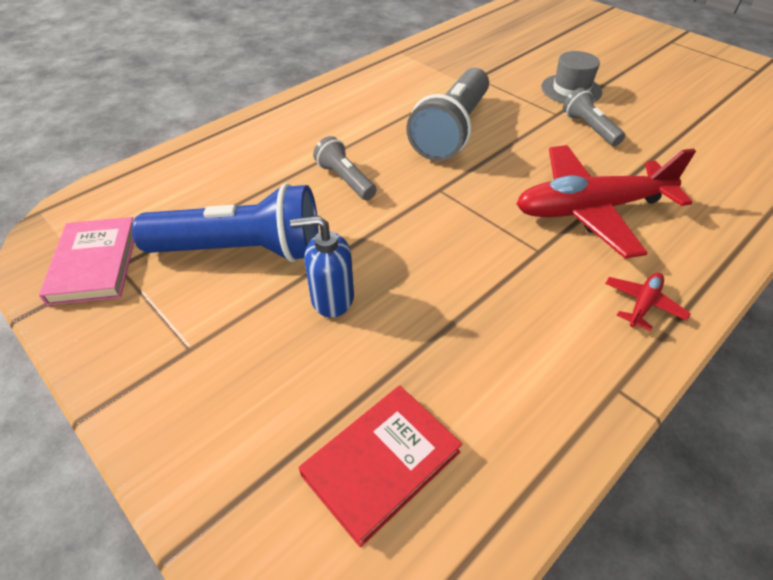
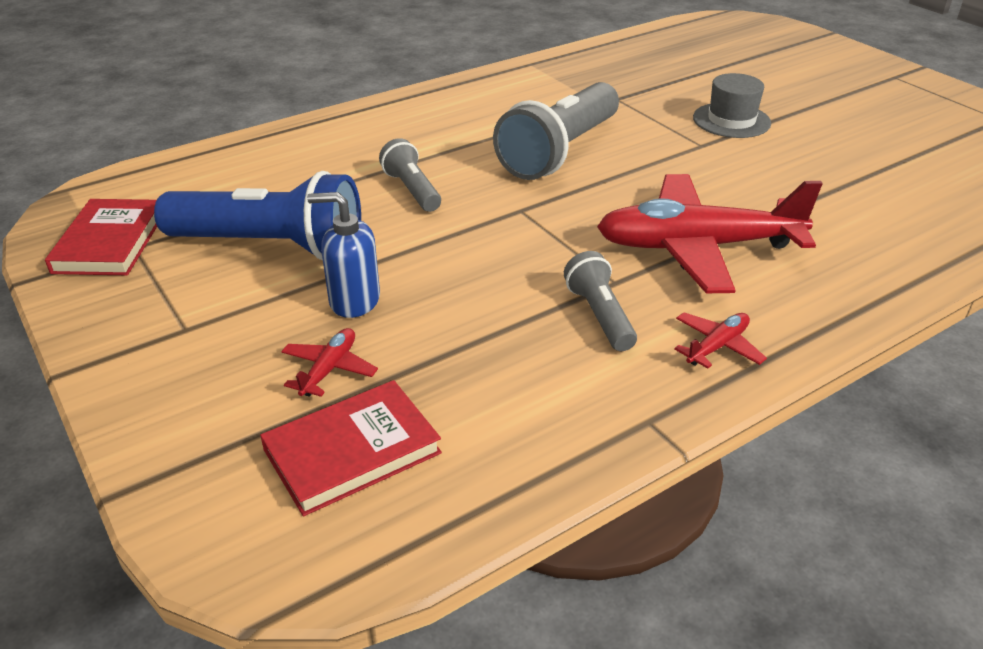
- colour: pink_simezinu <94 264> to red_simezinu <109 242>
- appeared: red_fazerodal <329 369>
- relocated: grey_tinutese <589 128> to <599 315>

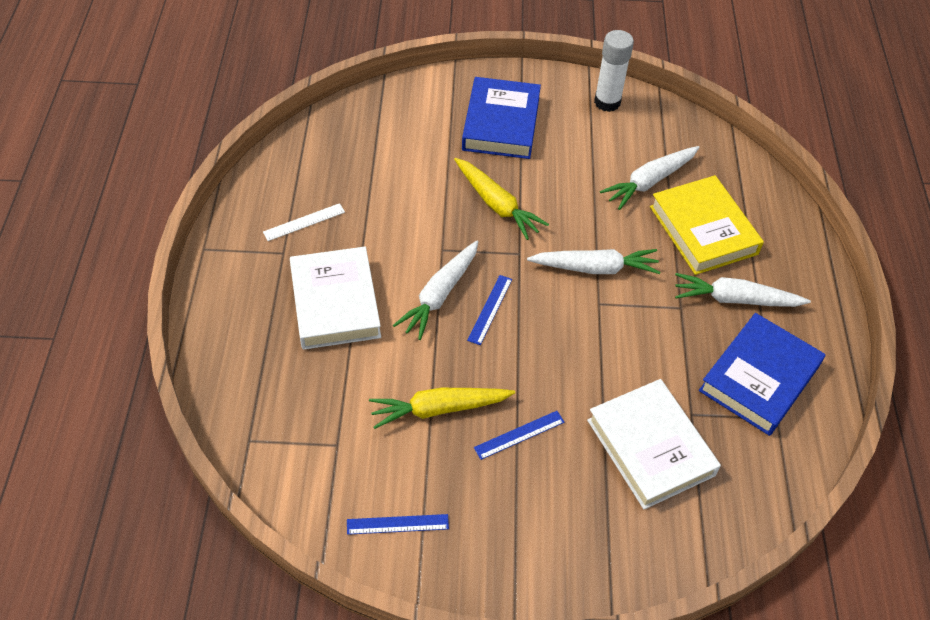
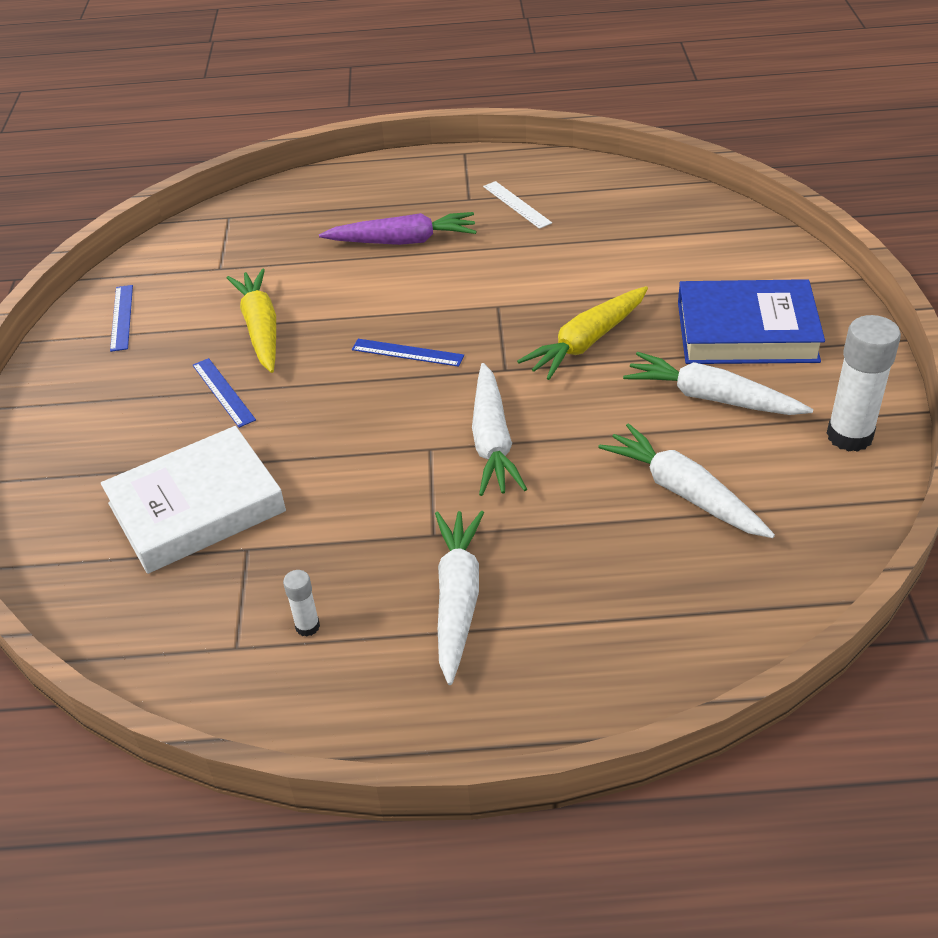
- exchanged: blue_simezinu <759 378> to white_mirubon <307 626>
- exchanged: white_simezinu <335 303> to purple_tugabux <403 241>
- relocated: white_tugabux <440 295> to <712 398>
- missing: yellow_simezinu <703 230>

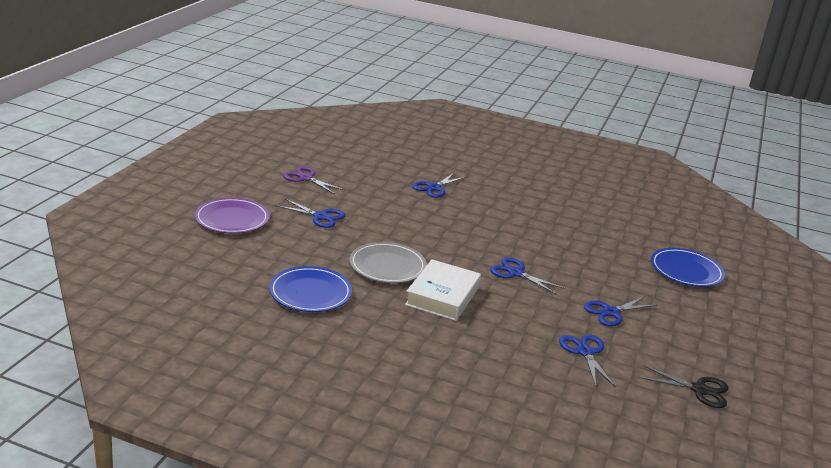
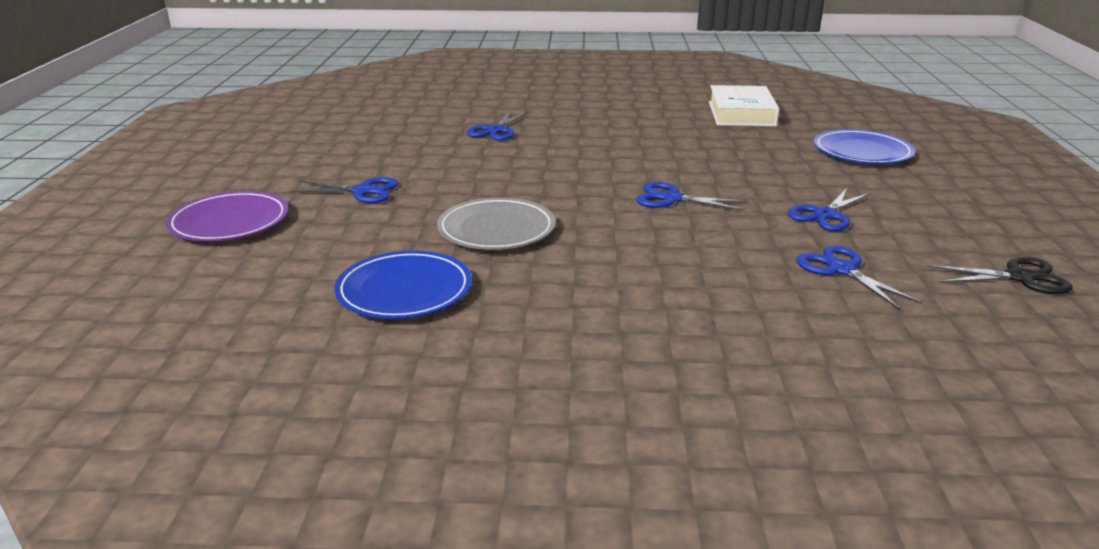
- relocated: white_simezinu <442 296> to <741 114>
- missing: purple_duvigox <306 178>

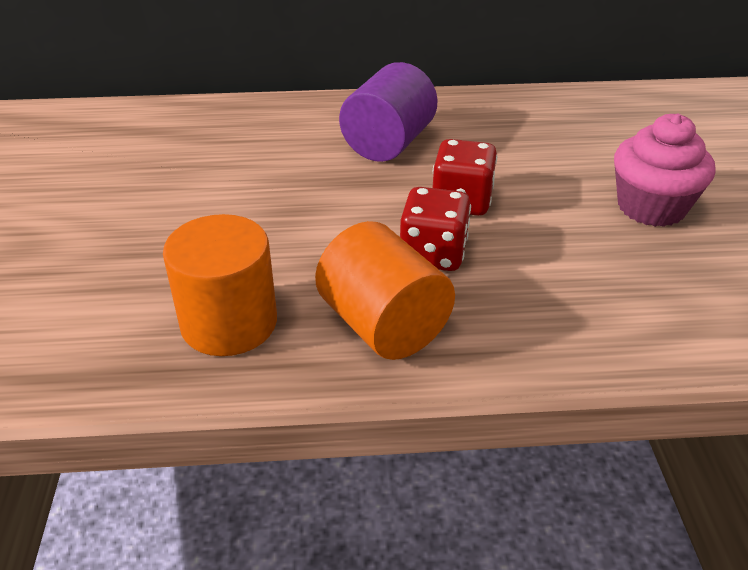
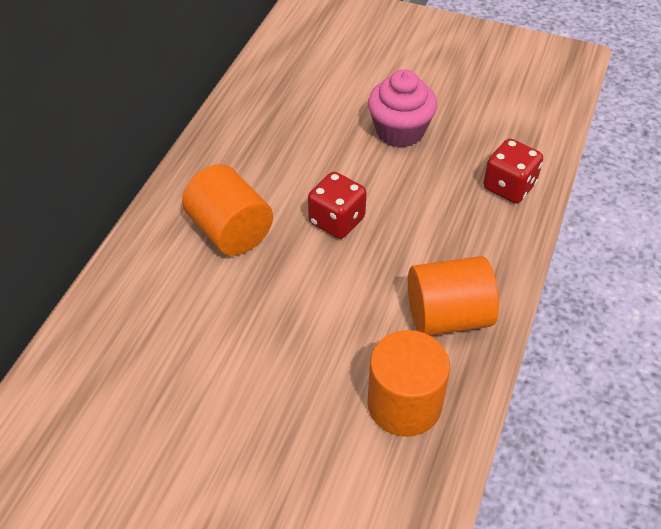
- colour: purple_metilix <388 143> to orange_metilix <230 231>
- relocated: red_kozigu <433 254> to <509 187>

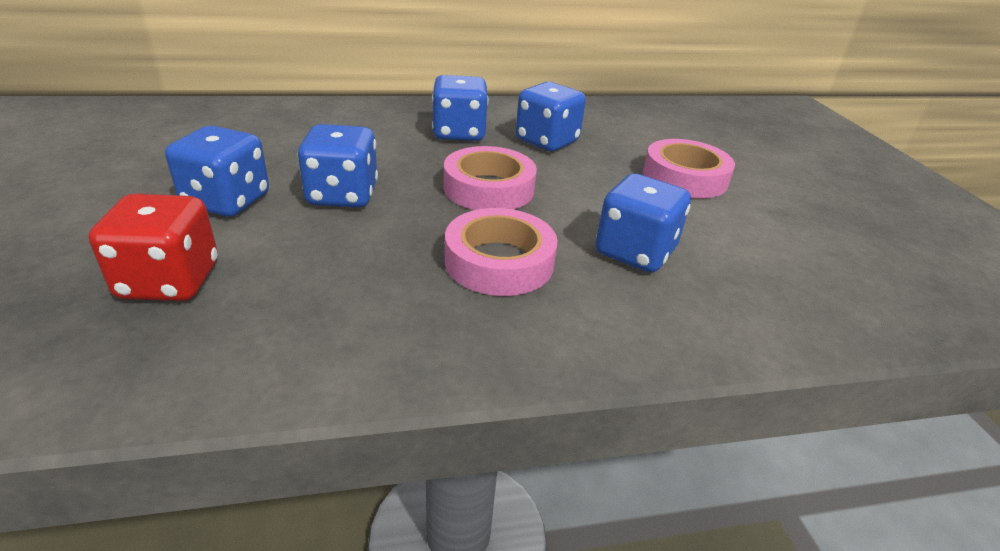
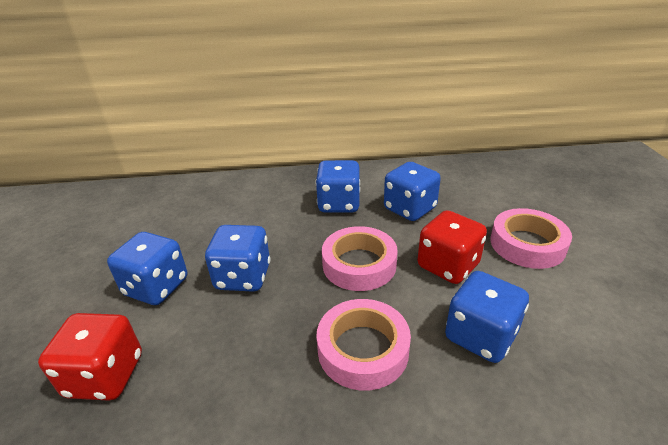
- appeared: red_kozigu <448 266>

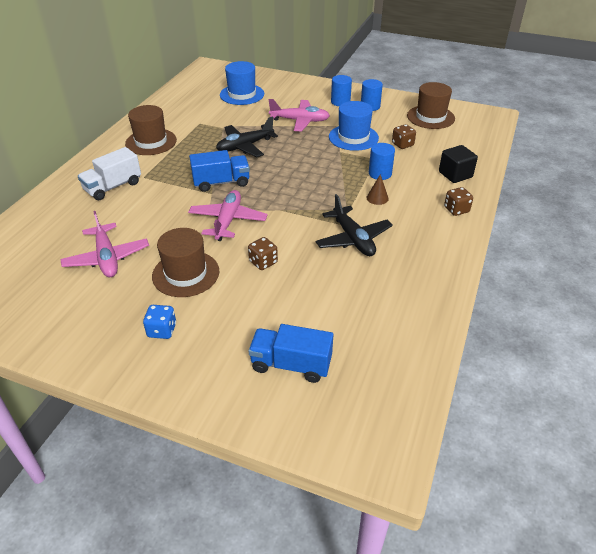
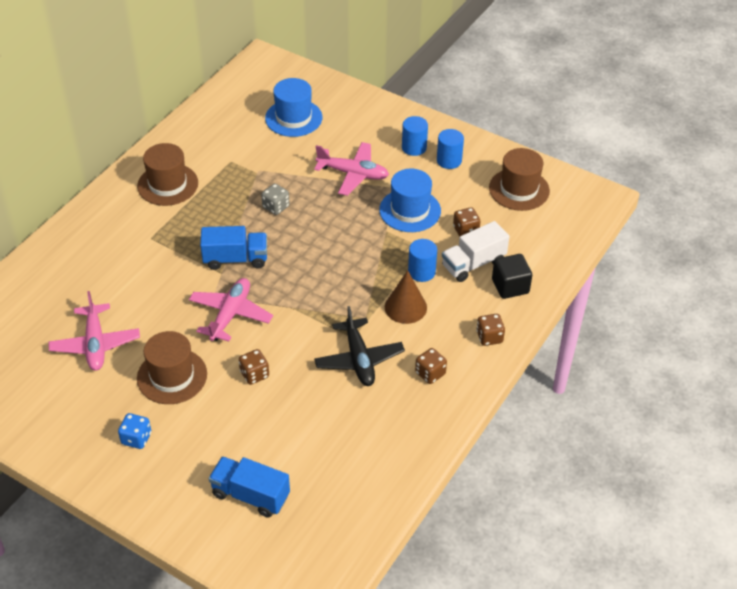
- exchanged: black_fazerodal <245 146> to grey_kozigu <276 207>
- size: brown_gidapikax <377 198> = <405 307> x1.67
- appeared: brown_kozigu <430 373>
- relocated: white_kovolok <113 187> to <473 264>

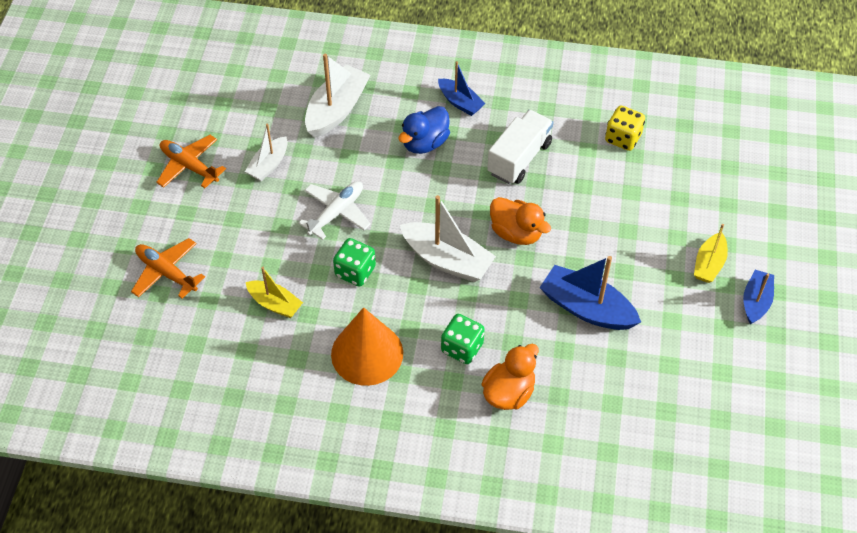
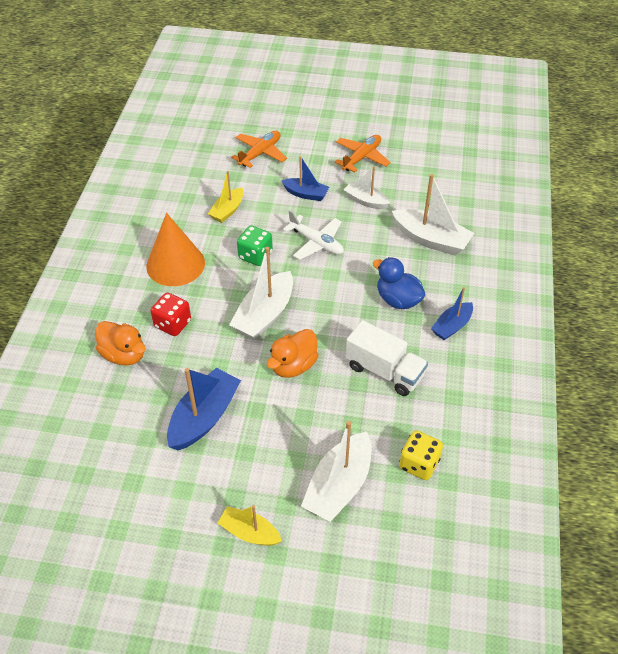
- colour: green_kozigu <462 348> to red_kozigu <172 324>
- relocated: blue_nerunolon <756 301> to <306 194>
- appeared: white_nerunolon <339 486>

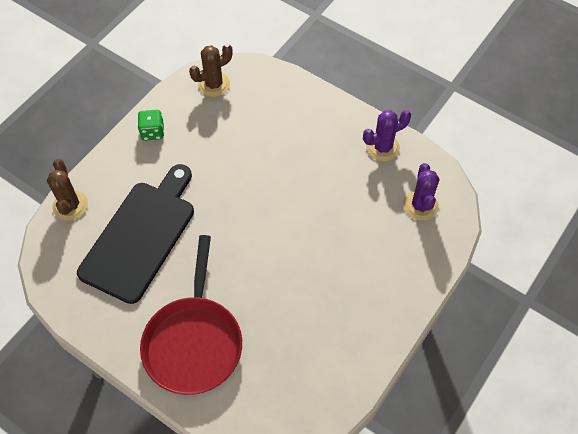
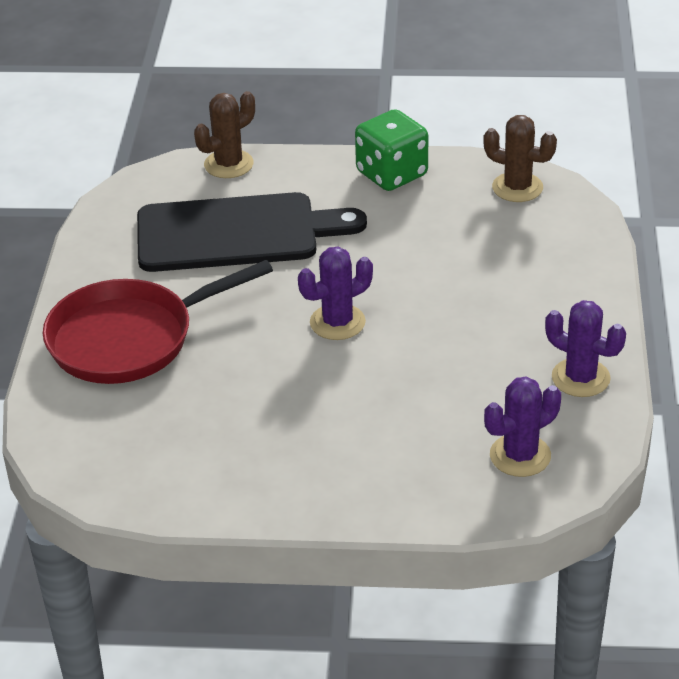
- appeared: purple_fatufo <337 322>
- size: green_kozigu <152 132> = <392 174> x1.63

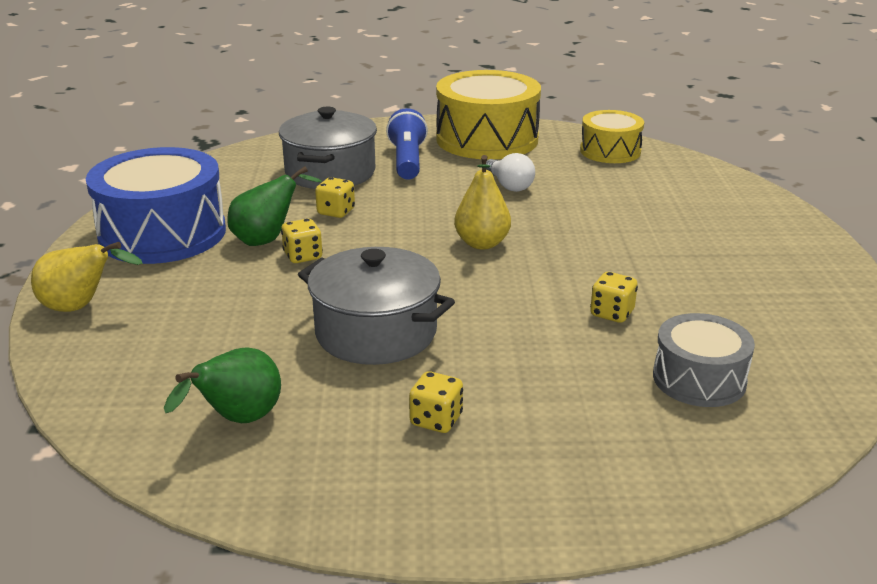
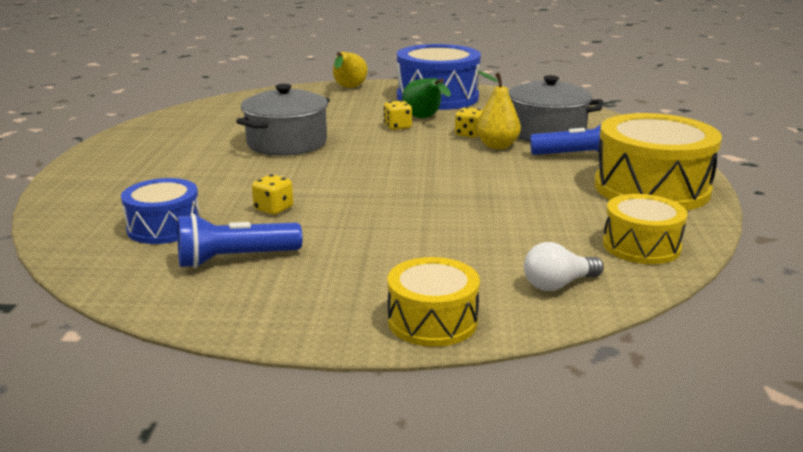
- colour: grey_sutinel <699 379> to blue_sutinel <164 227>
- appeared: blue_tinutese <235 259>
- appeared: yellow_sutinel <432 321>
- relocated: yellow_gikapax <482 243> to <497 146>
- relocated: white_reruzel <509 185> to <558 284>
- missing: green_gikapax <238 421>
- missing: yellow_kozigu <436 420>

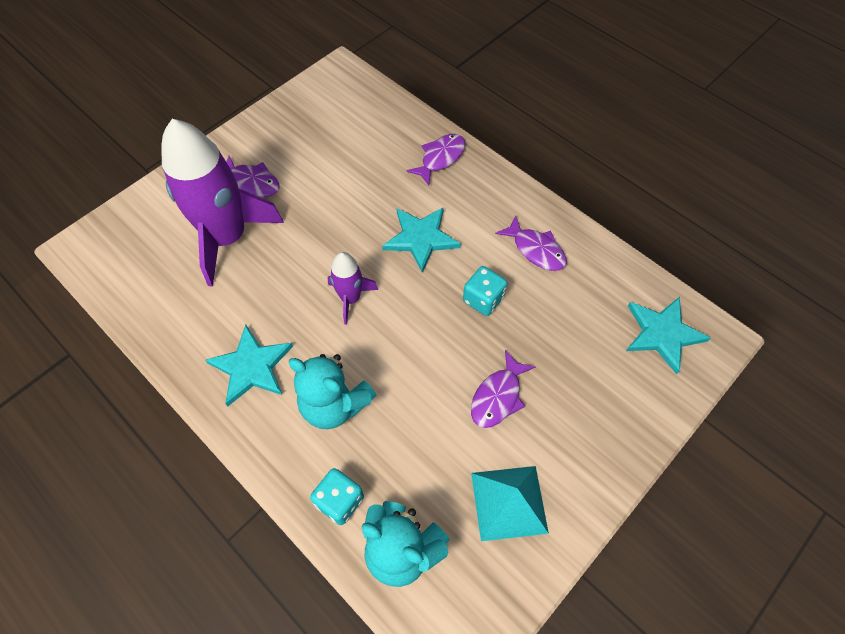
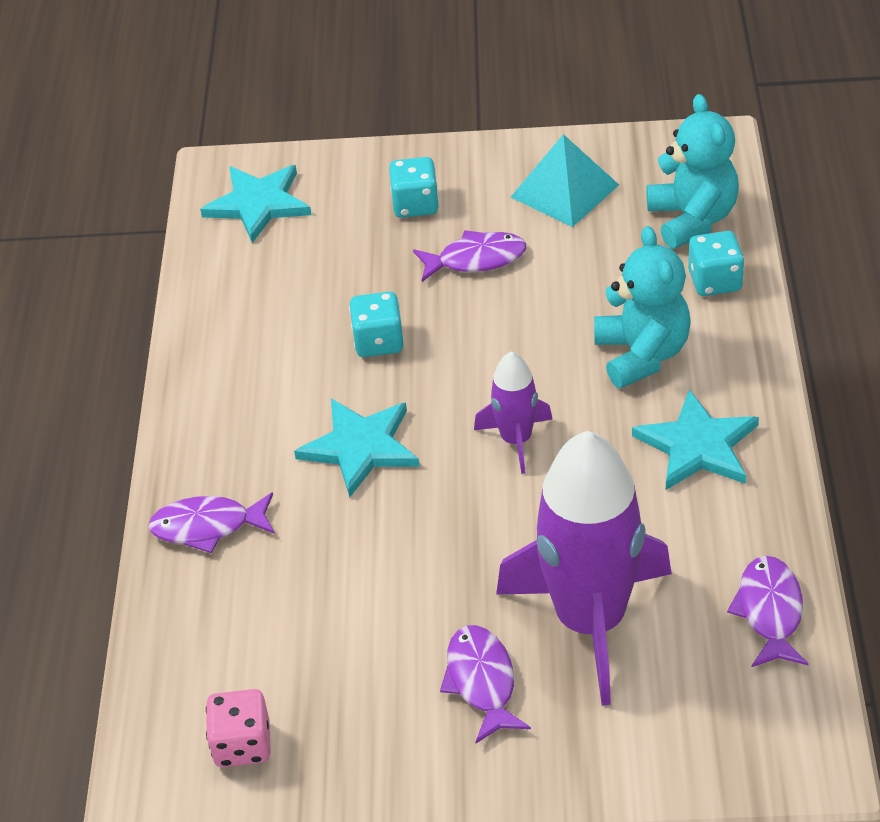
- appeared: pink_kozigu <242 745>
- appeared: turquoise_kozigu <415 205>
- relocated: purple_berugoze <536 250> to <769 611>

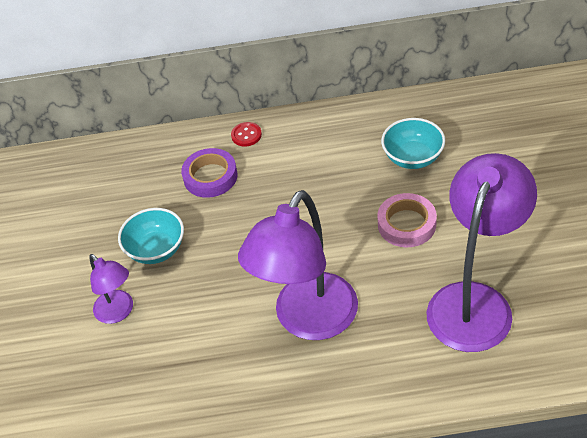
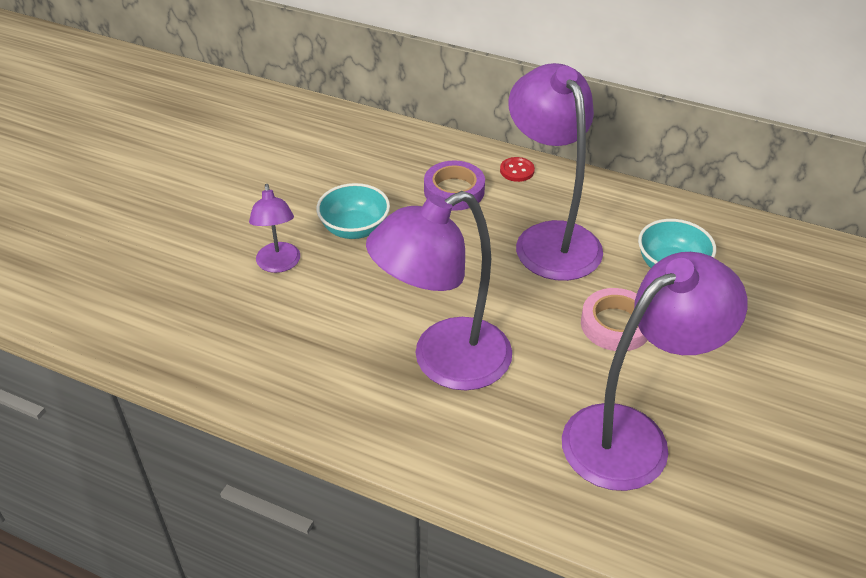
- appeared: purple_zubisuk <550 238>

